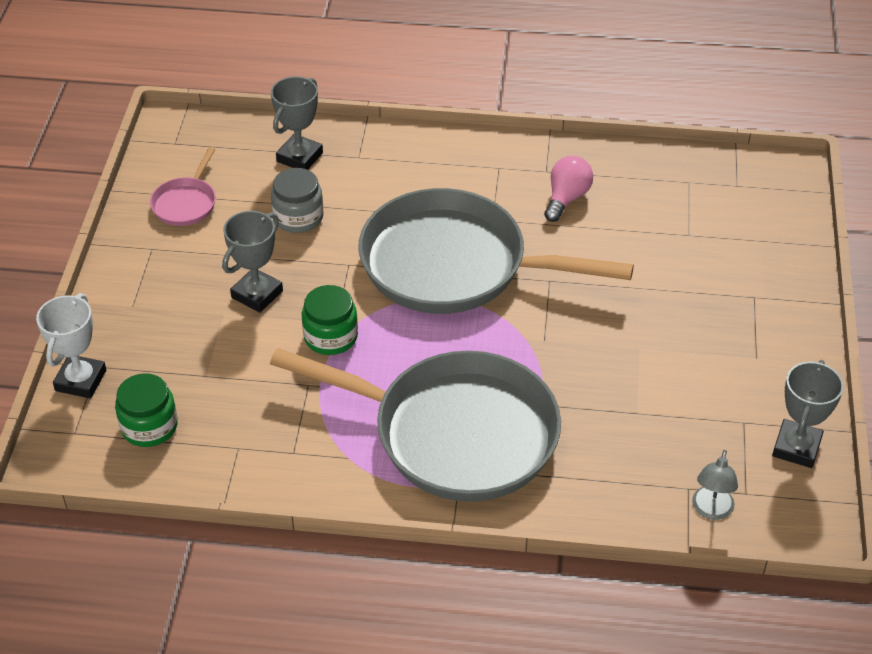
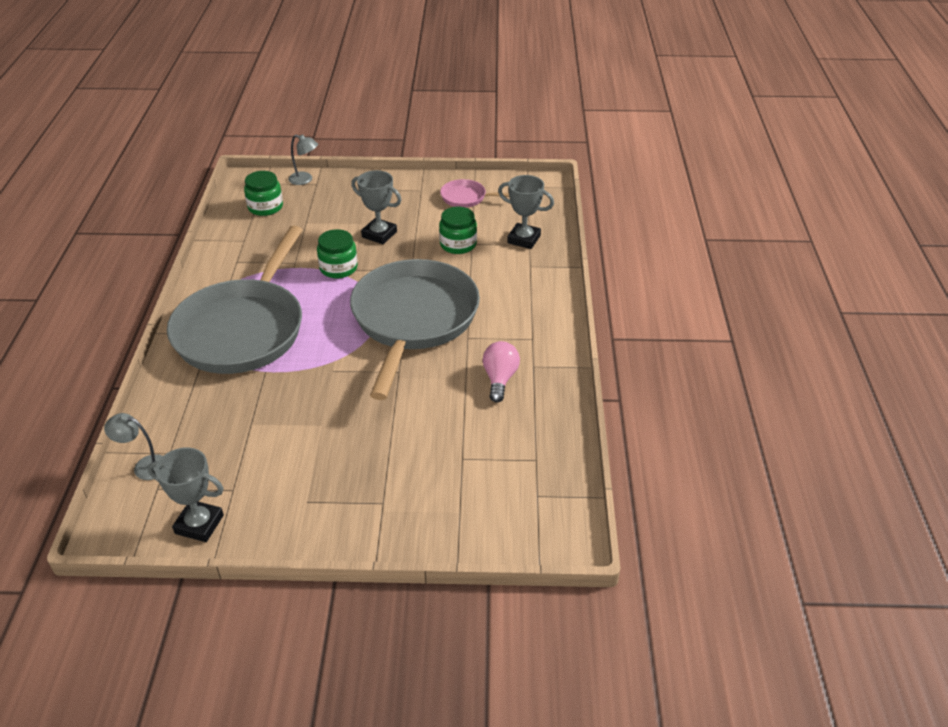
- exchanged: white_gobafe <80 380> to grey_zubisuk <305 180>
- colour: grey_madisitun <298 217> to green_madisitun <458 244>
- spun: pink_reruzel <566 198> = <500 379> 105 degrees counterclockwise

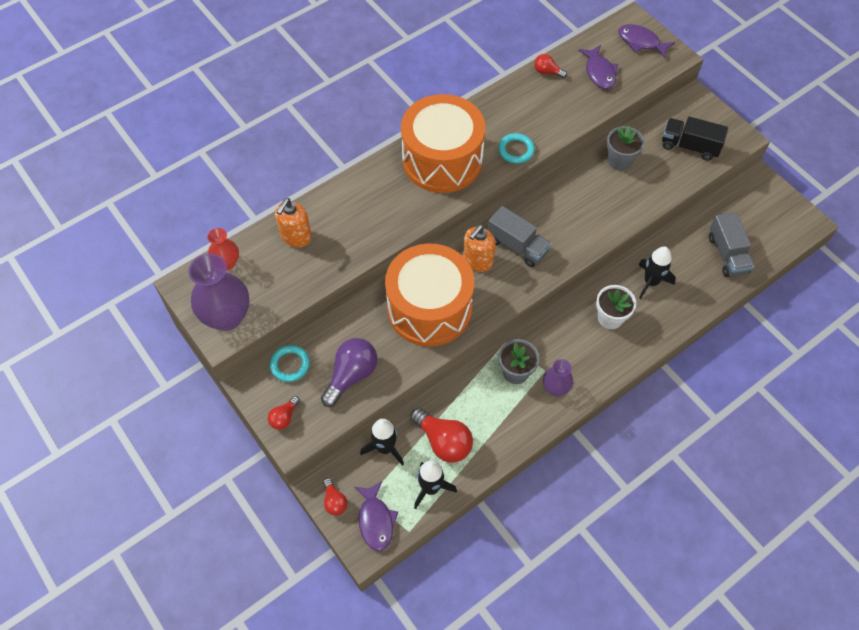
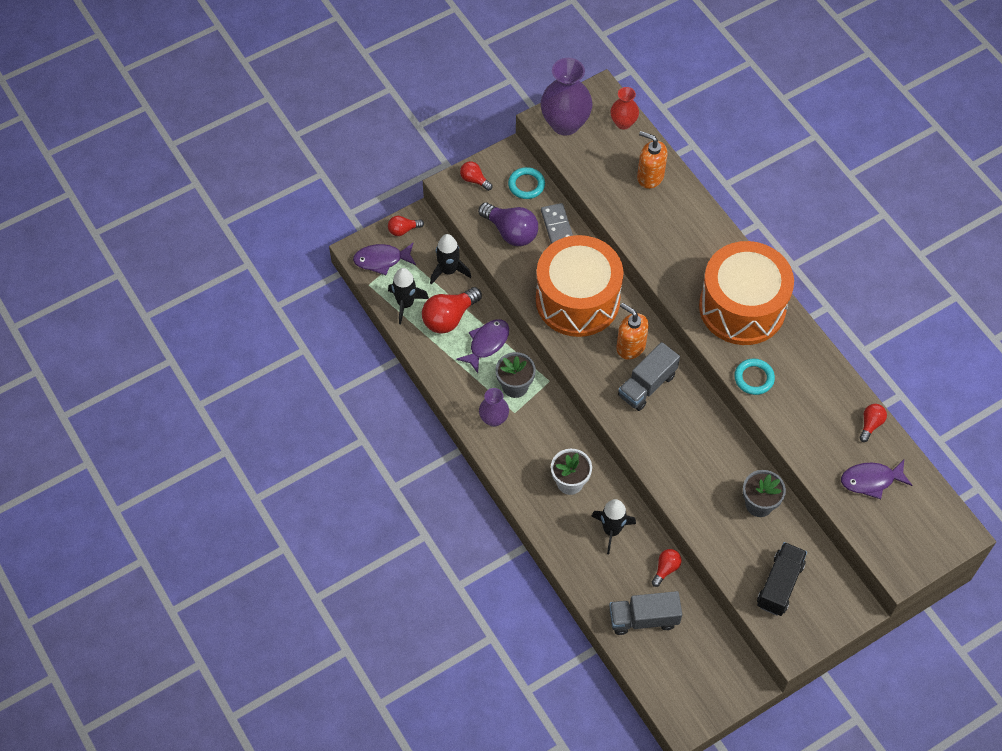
- relocated: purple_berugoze <641 42> to <487 344>
- appeared: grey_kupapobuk <557 226>
- appeared: red_reruzel <666 569>

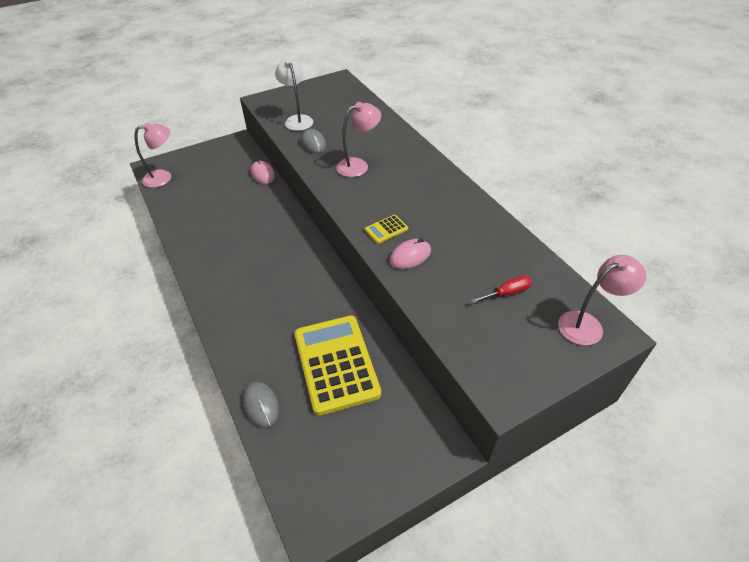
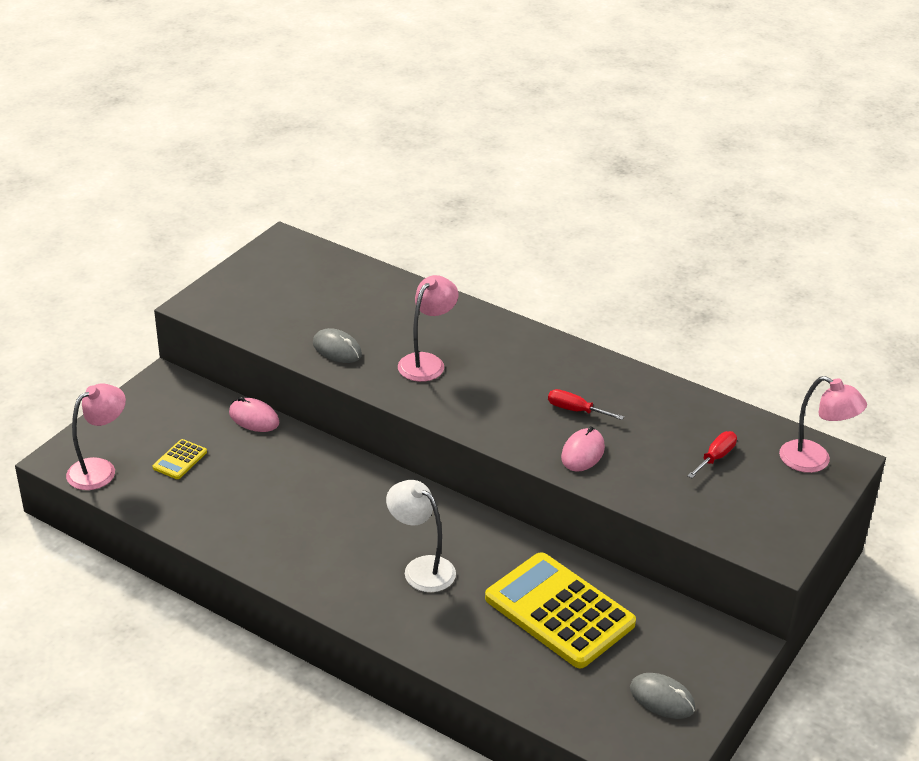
- relocated: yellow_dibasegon <386 229> to <180 460>
- relocated: white_zubisuk <297 120> to <421 568>
- appeared: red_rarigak <575 410>
- relocated: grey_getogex <261 405> to <662 698>
- spun: pink_zubisuk <588 324> = <814 461> 90 degrees clockwise

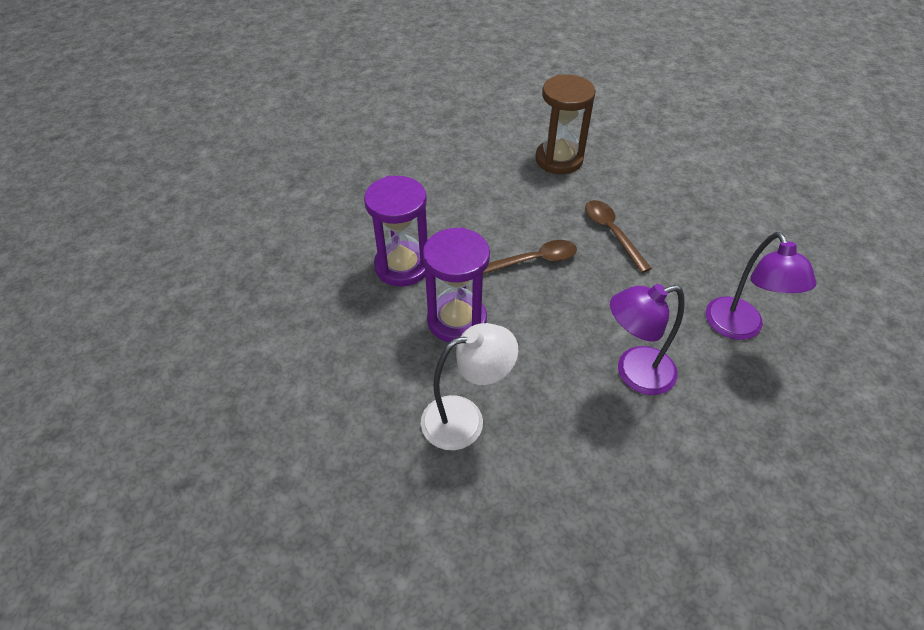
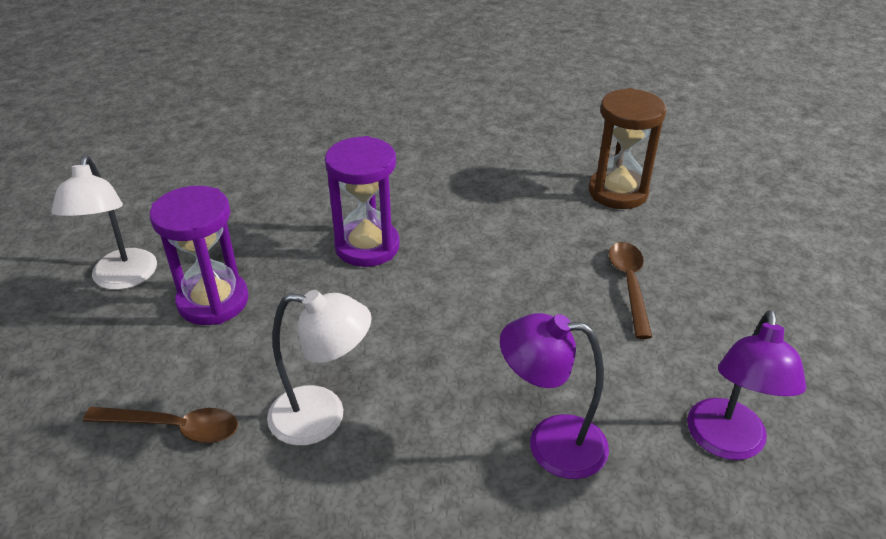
- appeared: white_zubisuk <122 279>
- relocated: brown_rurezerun <533 261> to <174 427>
- relocated: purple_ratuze <457 320> to <213 301>

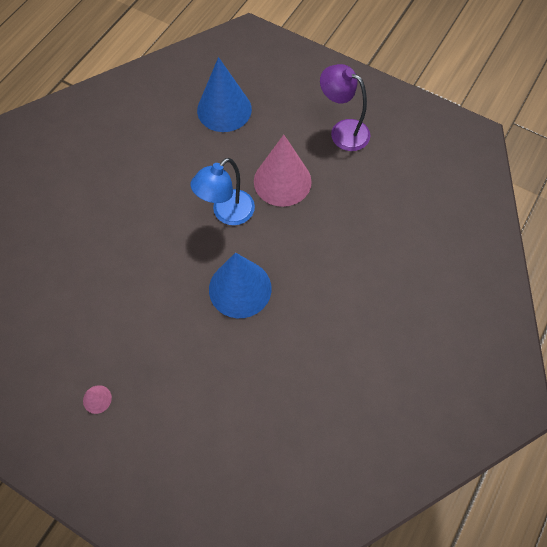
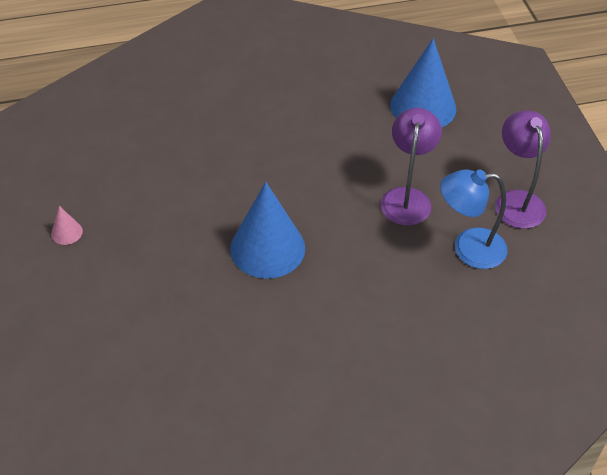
- exchanged: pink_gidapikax <282 181> to purple_zubisuk <407 198>
- relocated: blue_zubisuk <227 213> to <468 248>

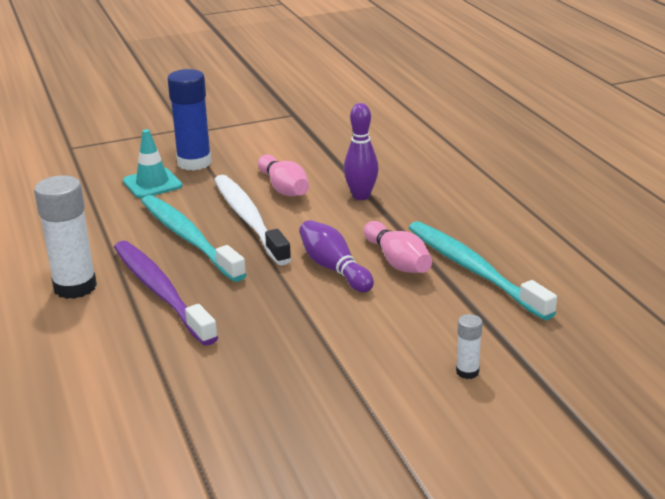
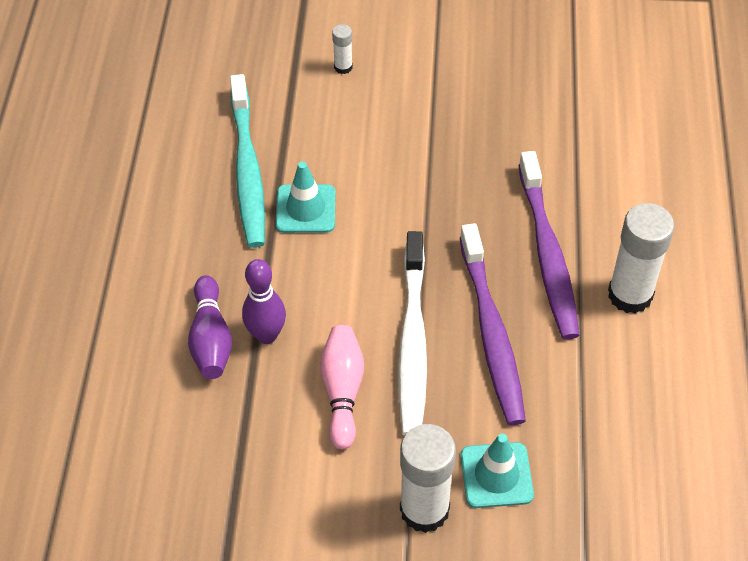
- relocated: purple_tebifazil <334 268> to <211 339>
- exchanged: pink_tebifazil <397 261> to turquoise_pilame <305 209>
- colour: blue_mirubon <194 163> to white_mirubon <424 509>
- colour: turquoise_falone <188 238> to purple_falone <491 333>

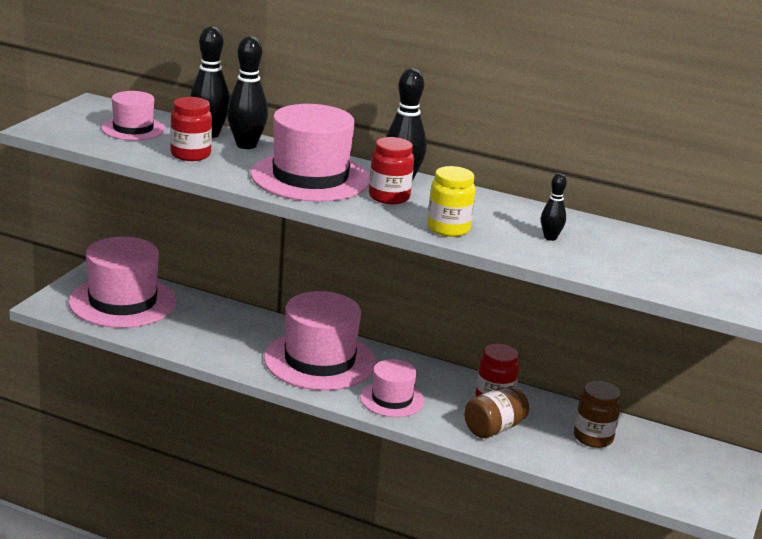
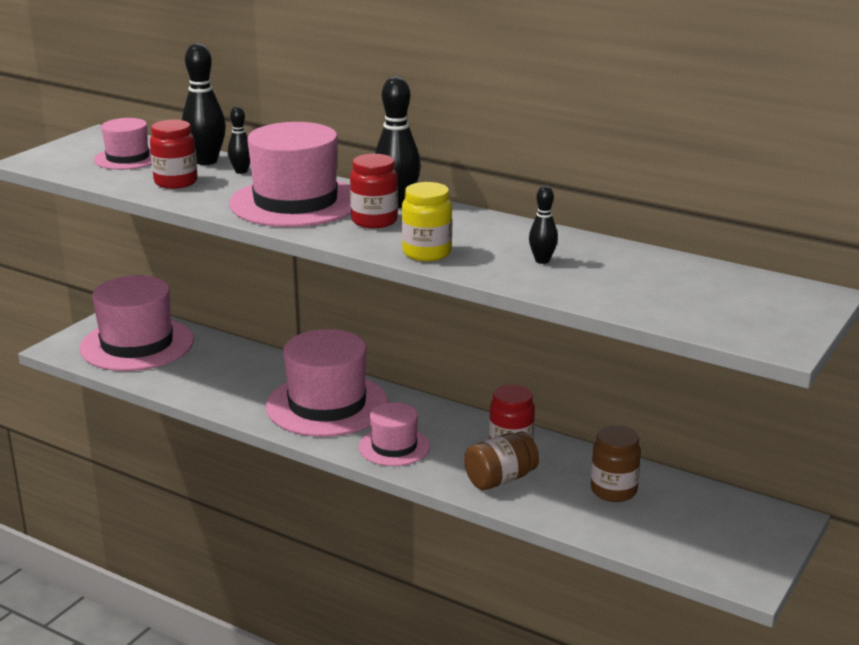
- size: black_tebifazil <246 145> = <241 171> x0.55

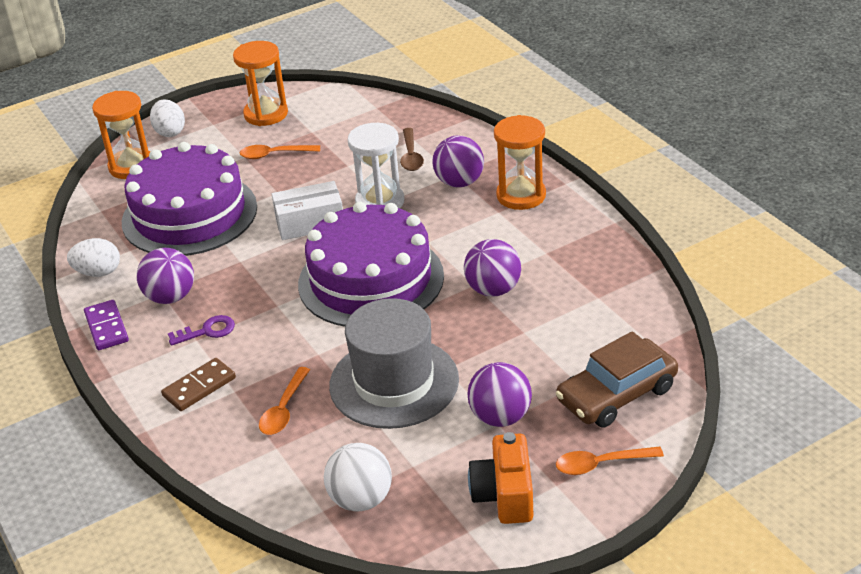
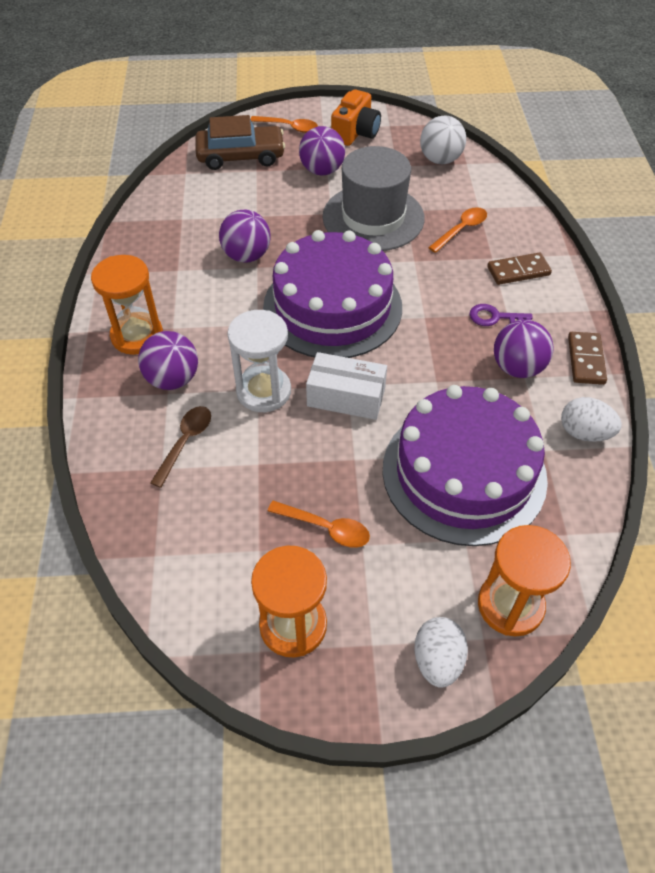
- colour: purple_kupapobuk <107 327> to brown_kupapobuk <585 360>

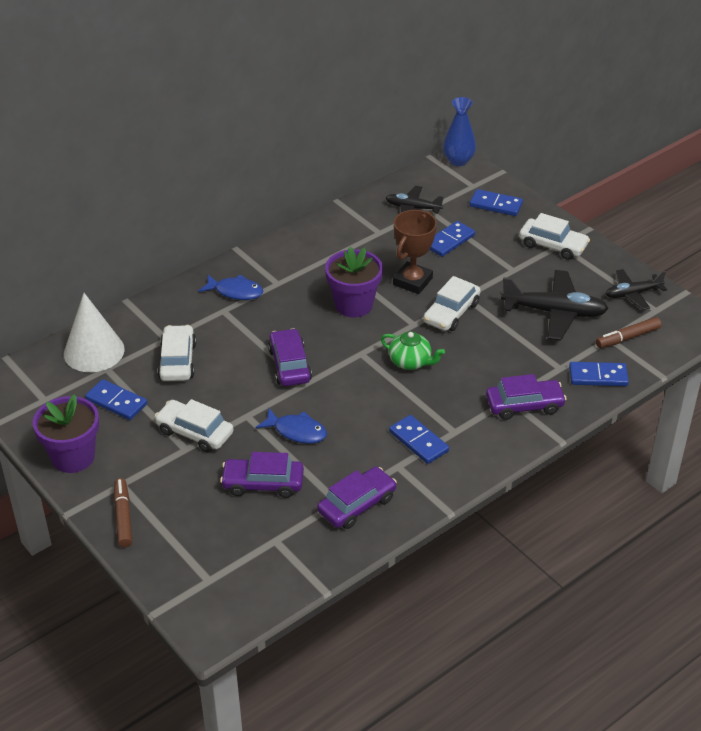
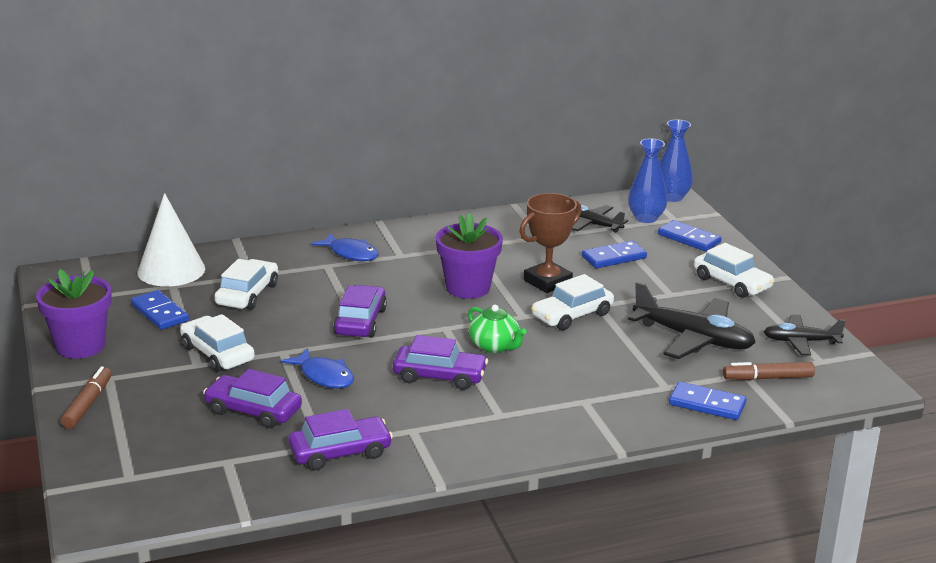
- relocated: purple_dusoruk <524 405> to <439 376>
- appeared: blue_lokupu <646 218>
- missing: blue_kupapobuk <419 441>

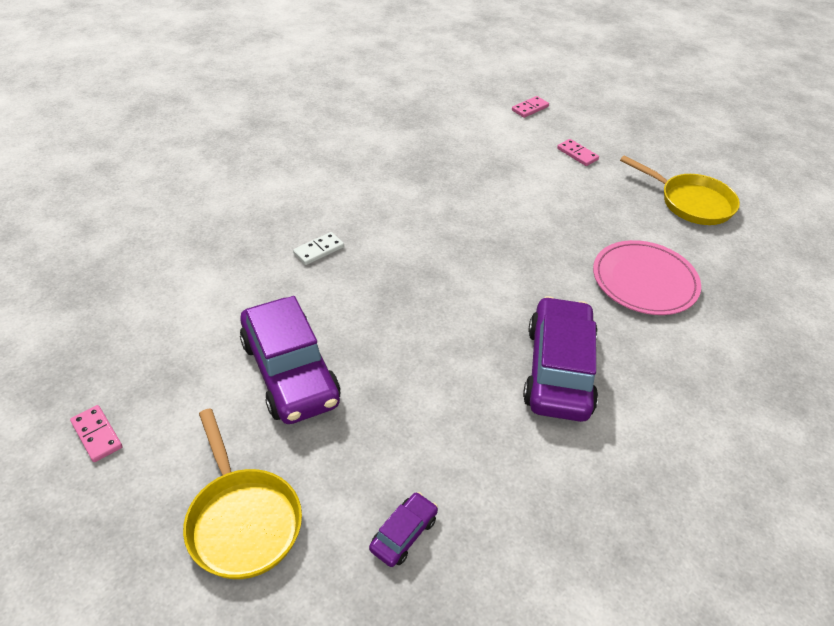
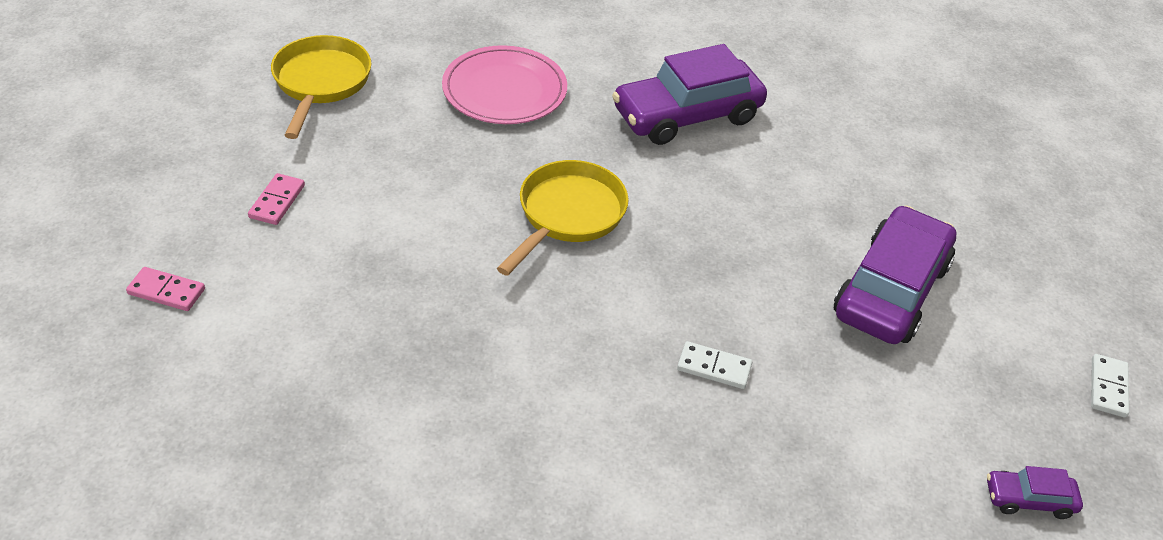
- relocated: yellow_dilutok <242 520> to <568 215>
- relocated: purple_dusoruk <403 534> to <1029 499>
- colour: pink_kupapobuk <97 435> to white_kupapobuk <1108 387>

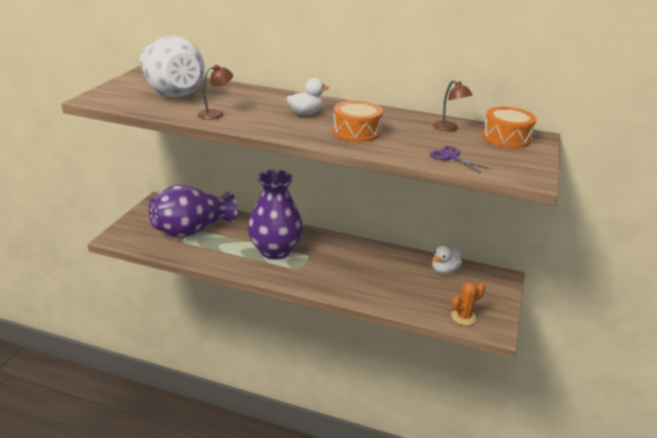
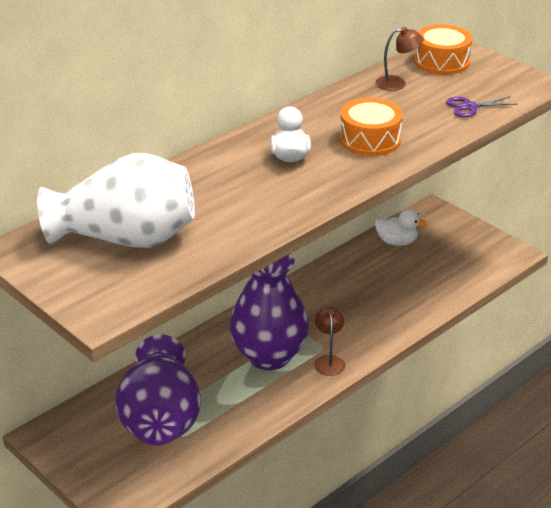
- relocated: brown_zubisuk <216 114> to <329 361>
- spun: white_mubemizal <444 270> = <397 242> 60 degrees counterclockwise
- missing: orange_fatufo <464 317>

